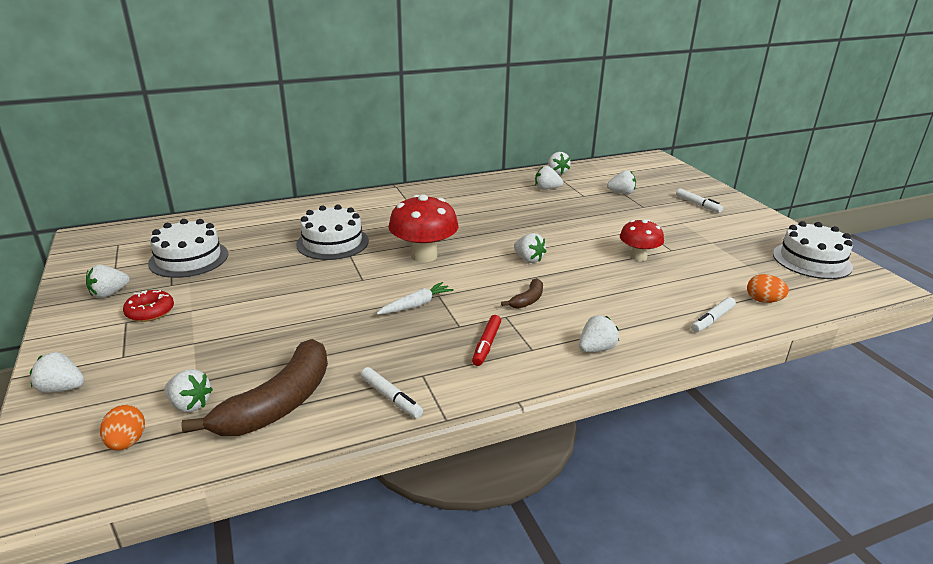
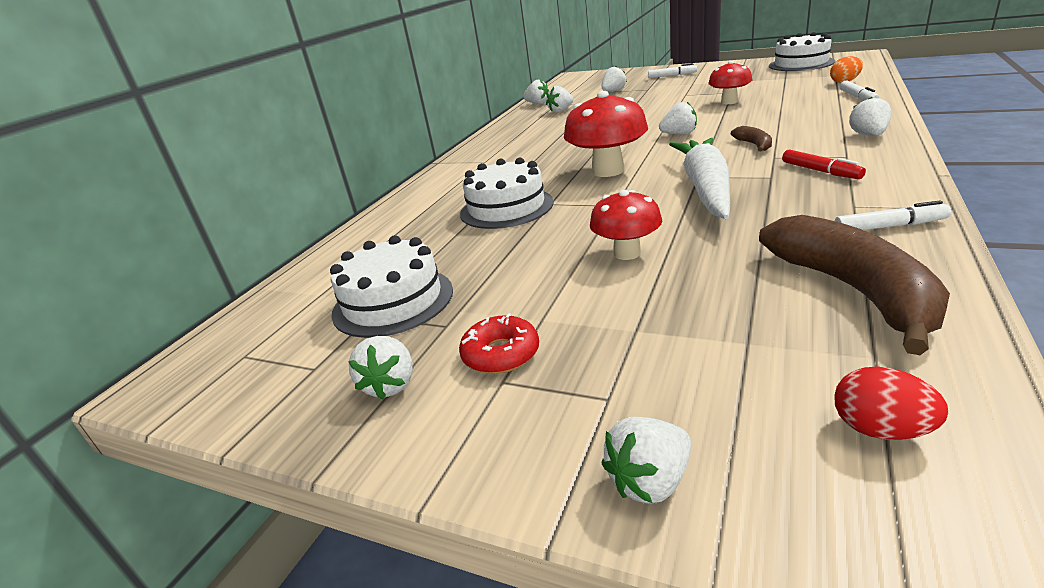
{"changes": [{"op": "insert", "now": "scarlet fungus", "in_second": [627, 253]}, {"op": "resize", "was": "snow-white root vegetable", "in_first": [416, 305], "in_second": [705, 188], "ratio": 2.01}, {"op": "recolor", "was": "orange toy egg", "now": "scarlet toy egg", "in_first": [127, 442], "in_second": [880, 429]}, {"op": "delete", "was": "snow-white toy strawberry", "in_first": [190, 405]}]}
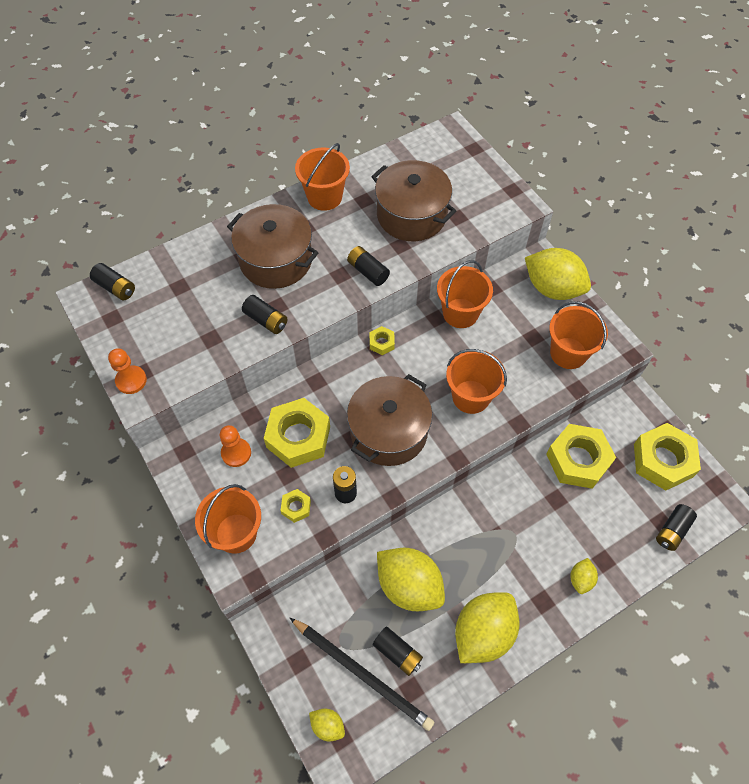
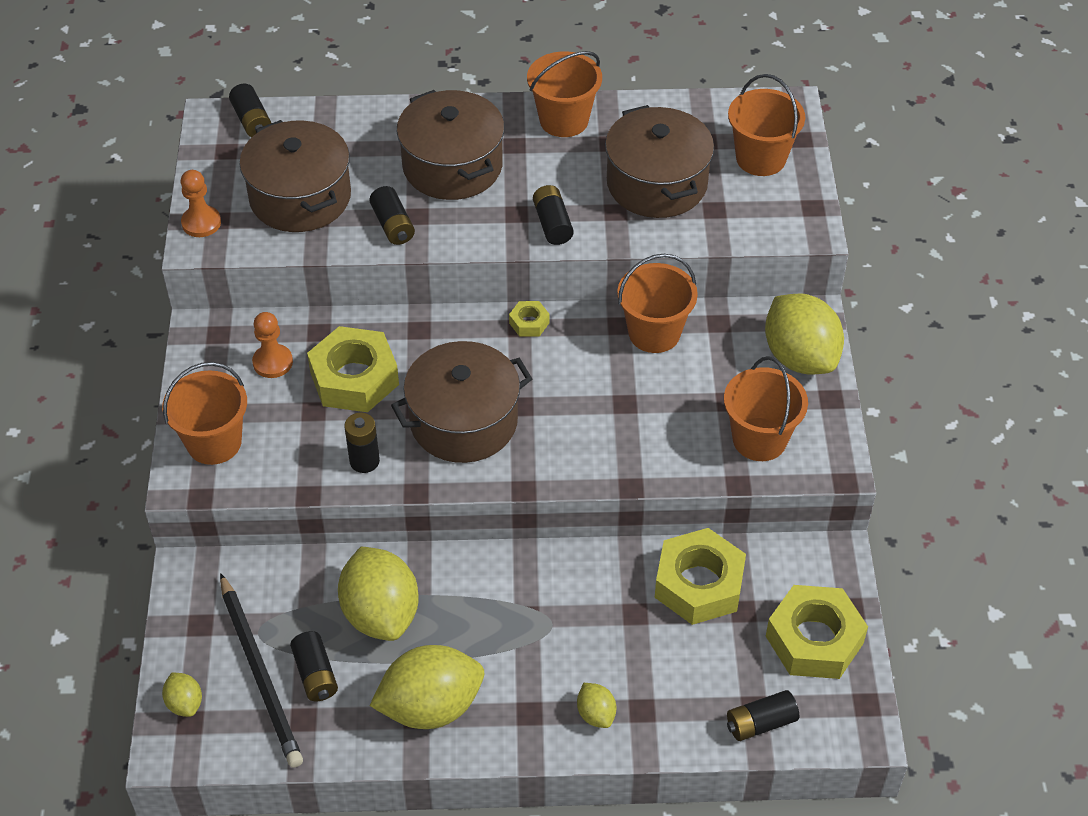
{"changes": [{"op": "insert", "now": "dark brown cooking pot", "in_second": [300, 197]}, {"op": "rotate", "was": "bright yellow lemon", "in_first": [581, 579], "in_second": [596, 714], "clockwise": -75}, {"op": "move", "was": "orange bucket", "in_first": [471, 396], "in_second": [761, 158]}, {"op": "delete", "was": "bright yellow hex nut", "in_first": [296, 507]}]}
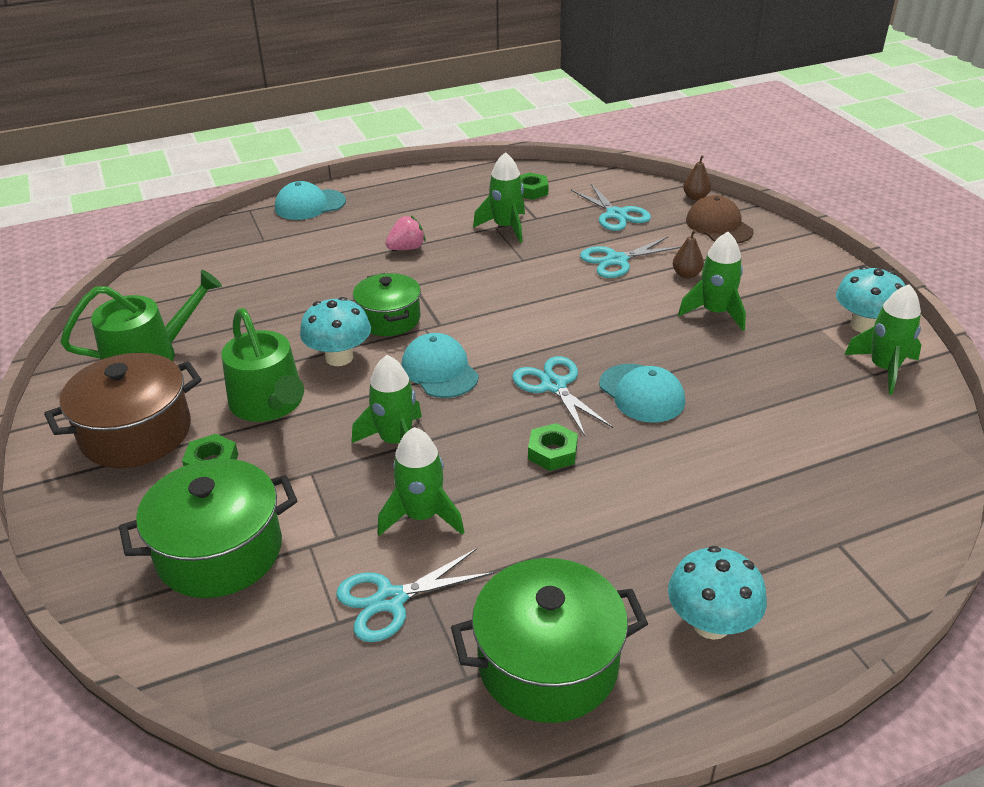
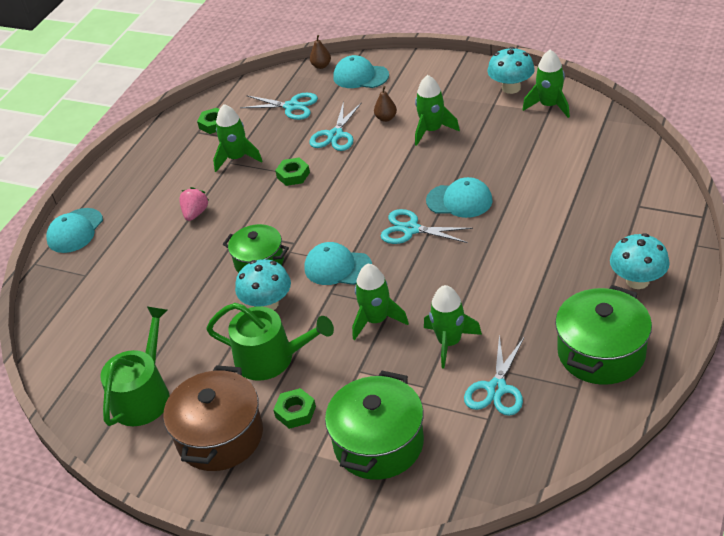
{"changes": [{"op": "move", "was": "emerald hex nut", "in_first": [552, 452], "in_second": [293, 175]}, {"op": "recolor", "was": "dark brown cap", "now": "turquoise cap", "in_first": [719, 226], "in_second": [360, 76]}]}
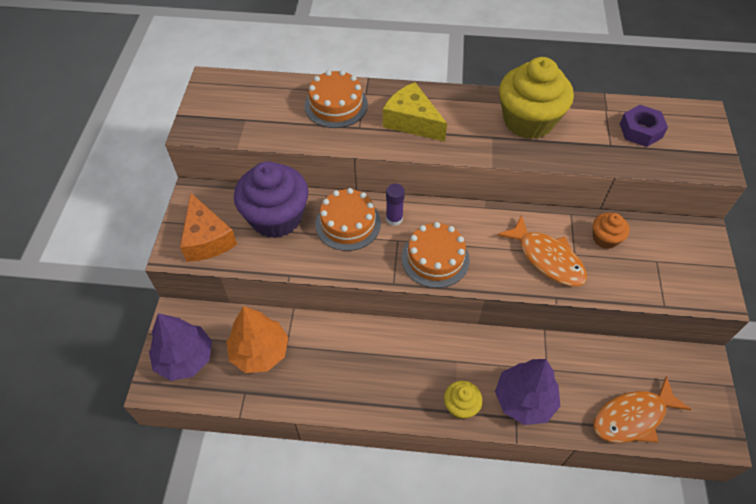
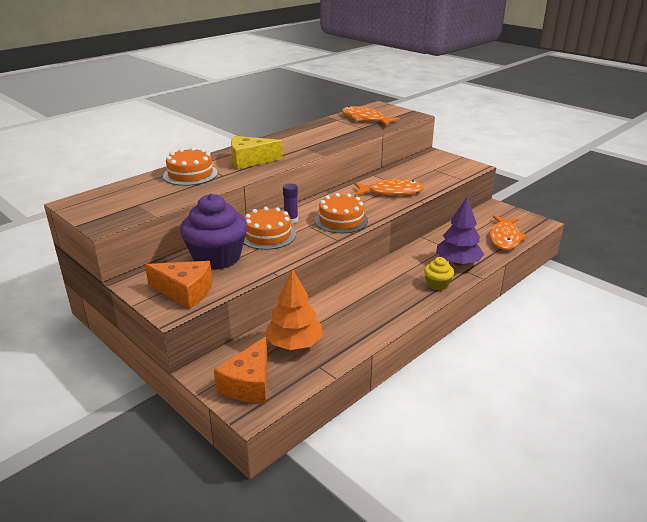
{"changes": [{"op": "replace", "was": "purple fir tree", "now": "orange piece of cheese", "in_first": [185, 358], "in_second": [249, 384]}, {"op": "replace", "was": "purple hex nut", "now": "orange toy fish", "in_first": [640, 131], "in_second": [365, 119]}, {"op": "delete", "was": "bright yellow cupcake", "in_first": [528, 121]}, {"op": "delete", "was": "orange cupcake", "in_first": [605, 238]}]}
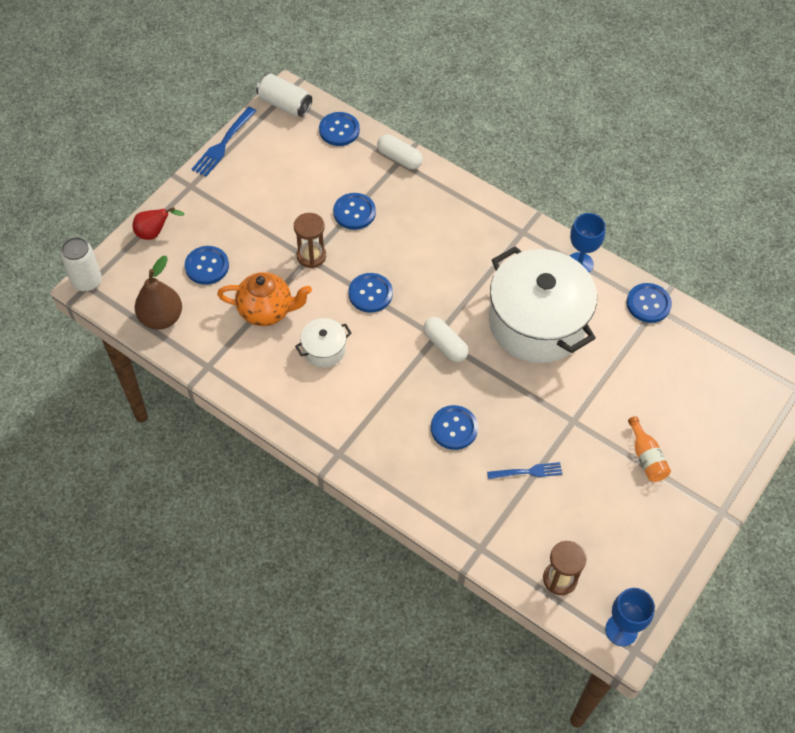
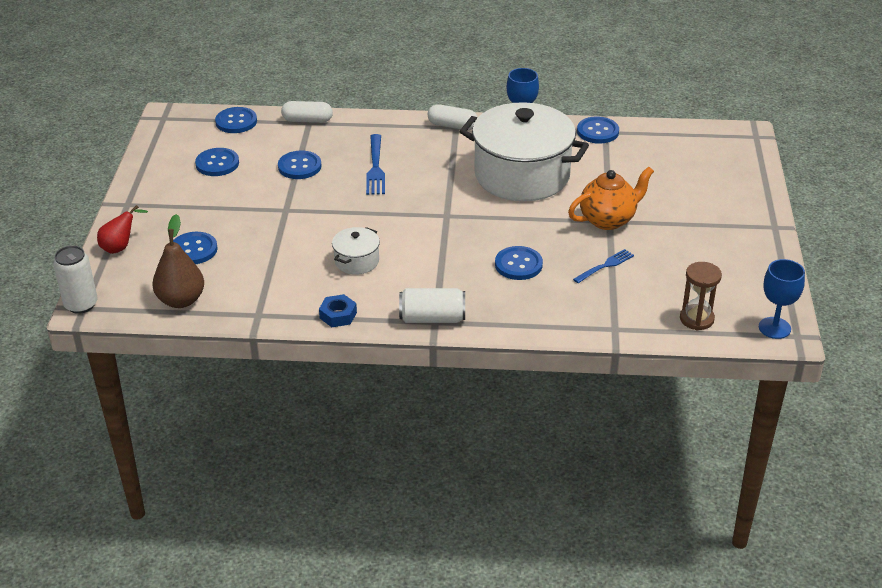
{"changes": [{"op": "move", "was": "royal blue sewing button", "in_first": [370, 294], "in_second": [217, 163]}, {"op": "insert", "now": "royal blue hex nut", "in_second": [338, 315]}, {"op": "move", "was": "royal blue table fork", "in_first": [223, 144], "in_second": [375, 167]}, {"op": "move", "was": "snow-white tin", "in_first": [284, 104], "in_second": [432, 318]}, {"op": "move", "was": "snow-white capsule", "in_first": [445, 345], "in_second": [452, 126]}, {"op": "move", "was": "orange teapot", "in_first": [266, 311], "in_second": [608, 220]}, {"op": "delete", "was": "dark brown hourglass", "in_first": [311, 256]}, {"op": "delete", "was": "orange bottle", "in_first": [646, 457]}]}
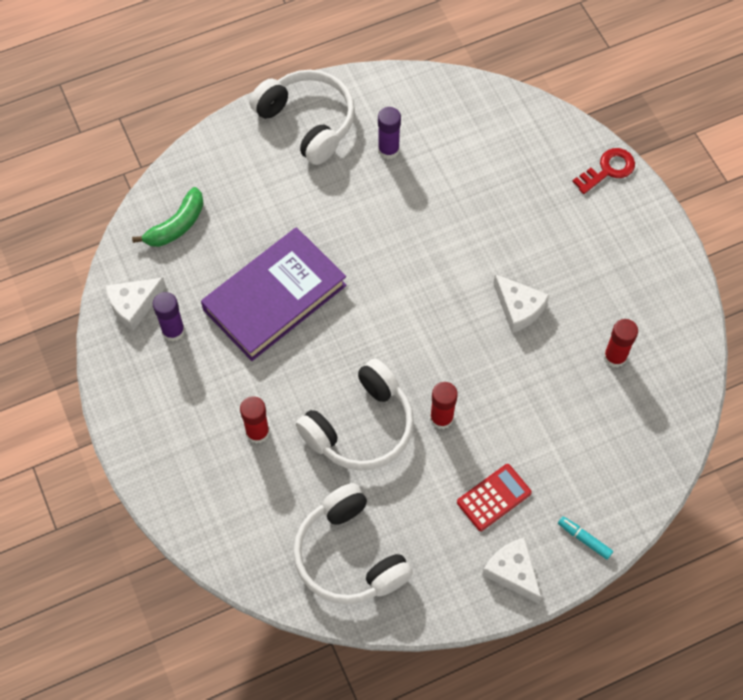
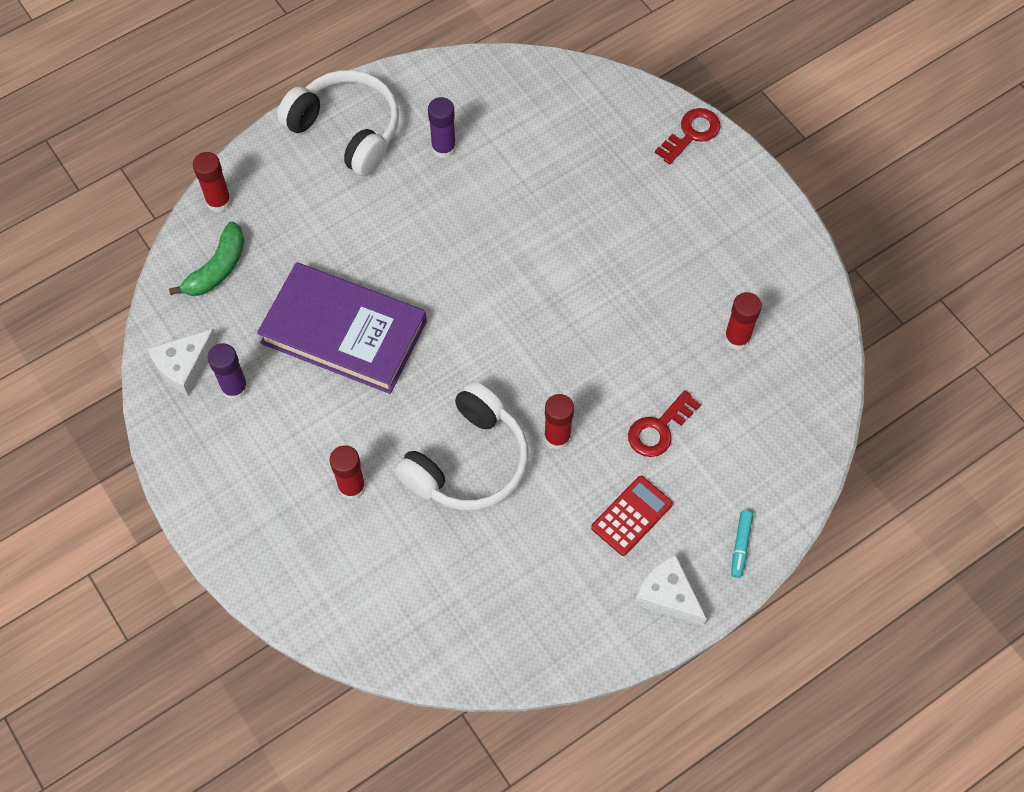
{"changes": [{"op": "insert", "now": "scarlet glue stick", "in_second": [219, 201]}, {"op": "rotate", "was": "purple hardback", "in_first": [274, 297], "in_second": [344, 332], "clockwise": 75}, {"op": "insert", "now": "scarlet door key", "in_second": [659, 429]}, {"op": "rotate", "was": "turquoise felt pen", "in_first": [584, 539], "in_second": [740, 545], "clockwise": -105}, {"op": "delete", "was": "snow-white headphones", "in_first": [349, 555]}, {"op": "delete", "was": "snow-white piece of cheese", "in_first": [518, 308]}]}
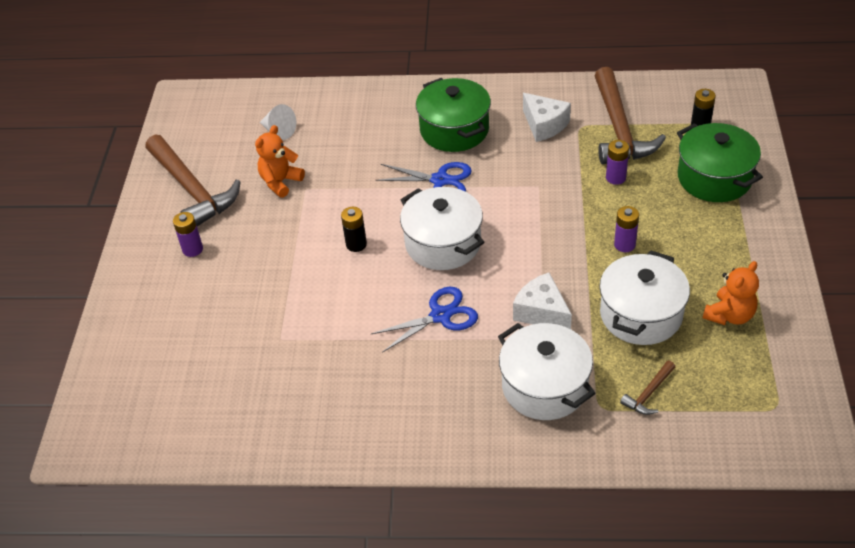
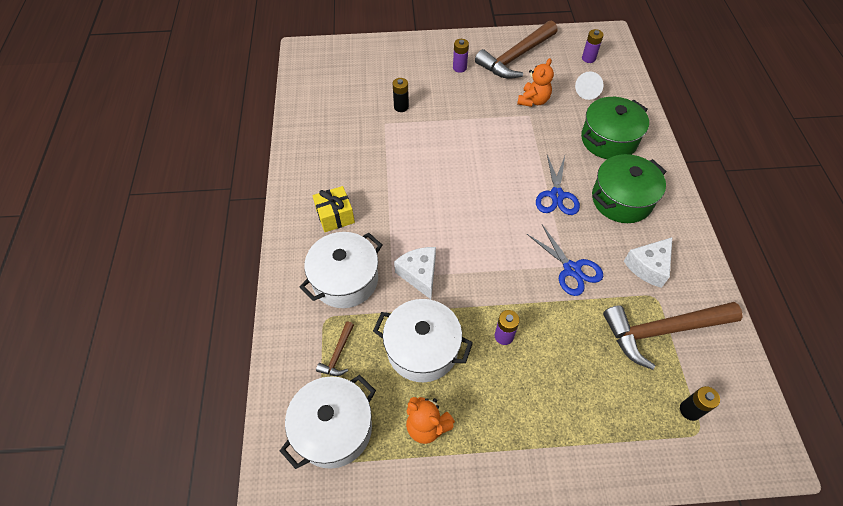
{"changes": [{"op": "move", "was": "snow-white cooking pot", "in_first": [443, 243], "in_second": [333, 429]}, {"op": "insert", "now": "bright yellow present", "in_second": [335, 216]}, {"op": "rotate", "was": "dark brown carpenter's hammer", "in_first": [648, 394], "in_second": [338, 354], "clockwise": -105}, {"op": "move", "was": "black power cell", "in_first": [356, 244], "in_second": [401, 107]}, {"op": "rotate", "was": "snow-white piece of cheese", "in_first": [542, 312], "in_second": [419, 274], "clockwise": -60}, {"op": "rotate", "was": "orange teddy", "in_first": [280, 182], "in_second": [533, 101], "clockwise": 90}, {"op": "move", "was": "royal blue scissors", "in_first": [440, 316], "in_second": [571, 269]}, {"op": "move", "was": "emerald cooking pot", "in_first": [714, 178], "in_second": [608, 140]}, {"op": "move", "was": "purple power cell", "in_first": [615, 178], "in_second": [588, 58]}]}
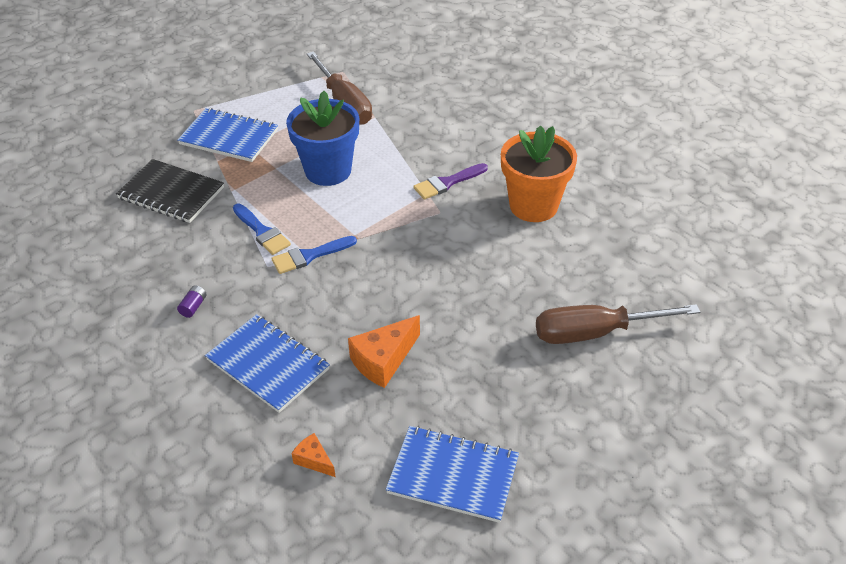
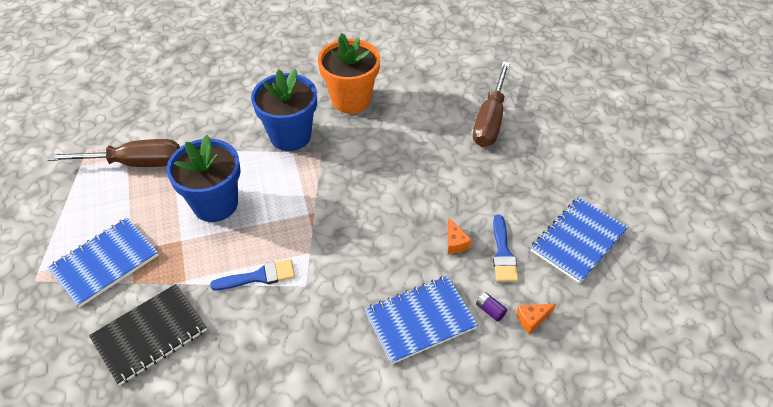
{"changes": [{"op": "replace", "was": "purple paintbrush", "now": "royal blue potted plant", "in_first": [447, 183], "in_second": [290, 136]}, {"op": "resize", "was": "orange piece of cheese", "in_first": [383, 360], "in_second": [455, 242], "ratio": 0.55}, {"op": "move", "was": "purple power cell", "in_first": [193, 306], "in_second": [490, 310]}, {"op": "move", "was": "royal blue paintbrush", "in_first": [309, 256], "in_second": [503, 253]}]}
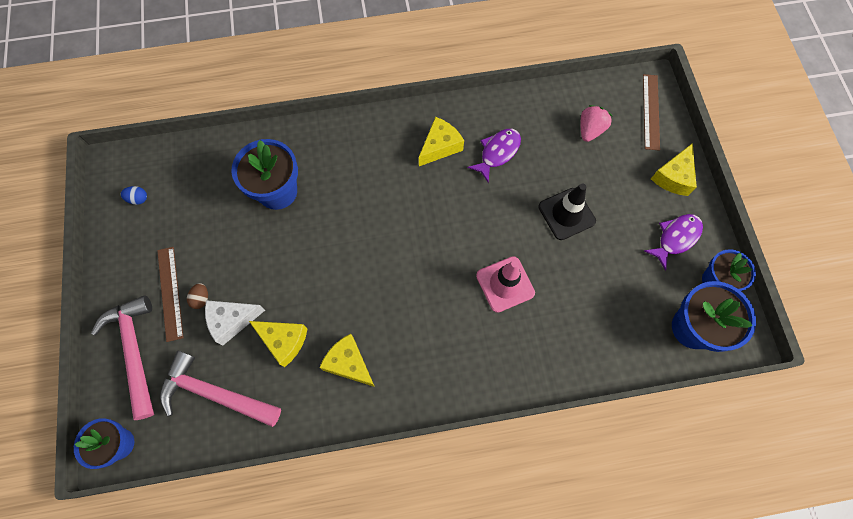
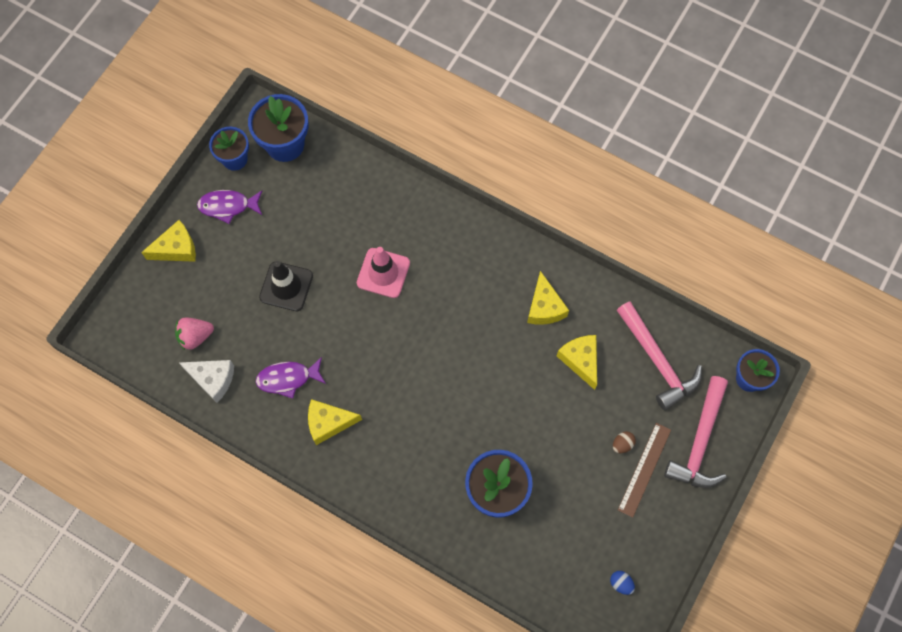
{"changes": [{"op": "move", "was": "snow-white piece of cheese", "in_first": [232, 320], "in_second": [213, 379]}, {"op": "delete", "was": "dark brown straightedge", "in_first": [651, 111]}]}
